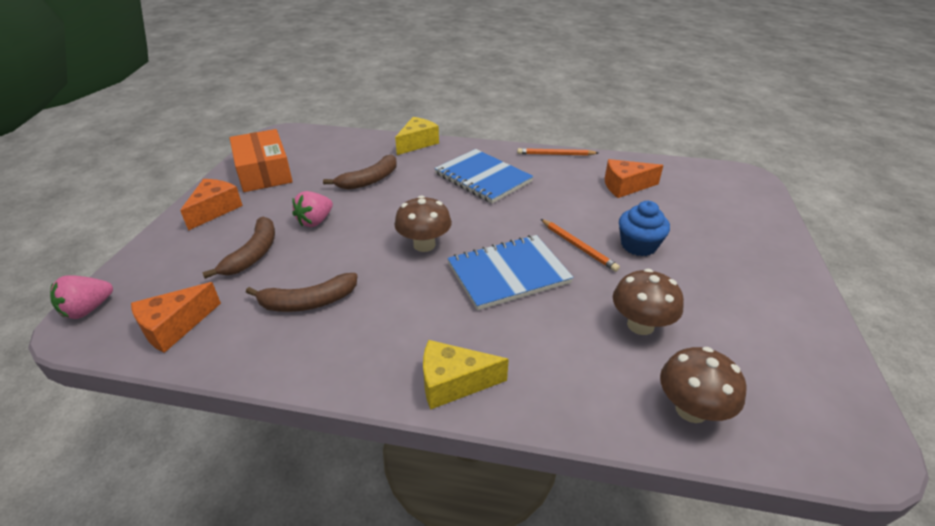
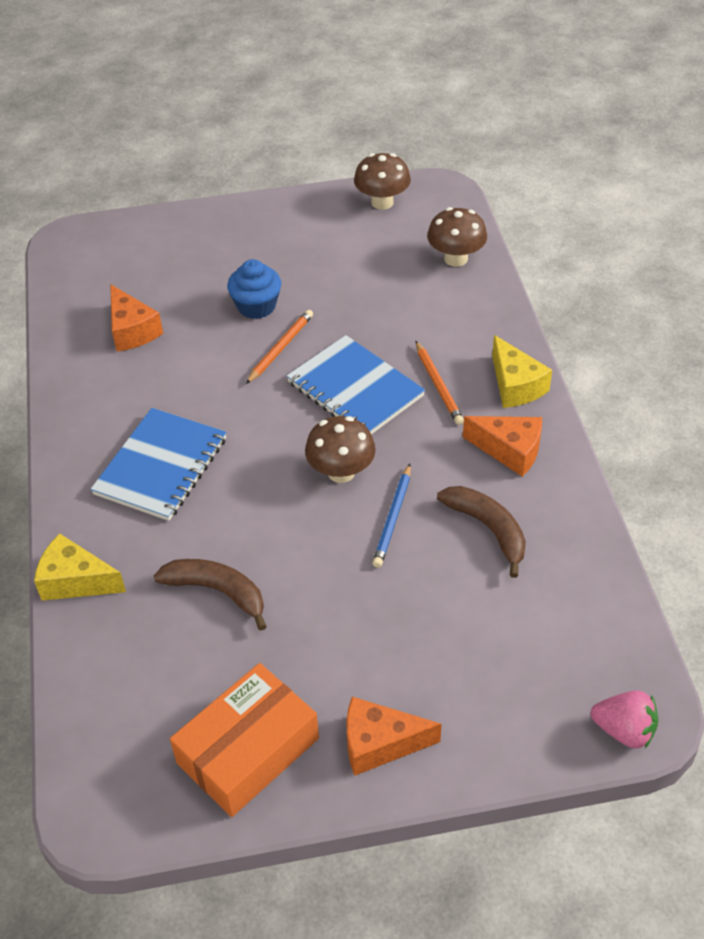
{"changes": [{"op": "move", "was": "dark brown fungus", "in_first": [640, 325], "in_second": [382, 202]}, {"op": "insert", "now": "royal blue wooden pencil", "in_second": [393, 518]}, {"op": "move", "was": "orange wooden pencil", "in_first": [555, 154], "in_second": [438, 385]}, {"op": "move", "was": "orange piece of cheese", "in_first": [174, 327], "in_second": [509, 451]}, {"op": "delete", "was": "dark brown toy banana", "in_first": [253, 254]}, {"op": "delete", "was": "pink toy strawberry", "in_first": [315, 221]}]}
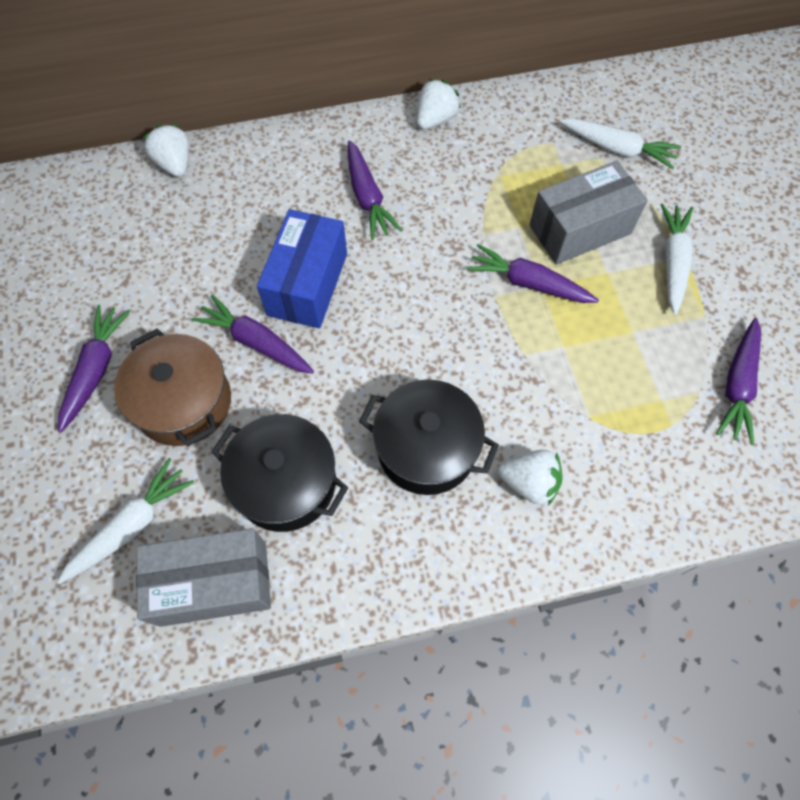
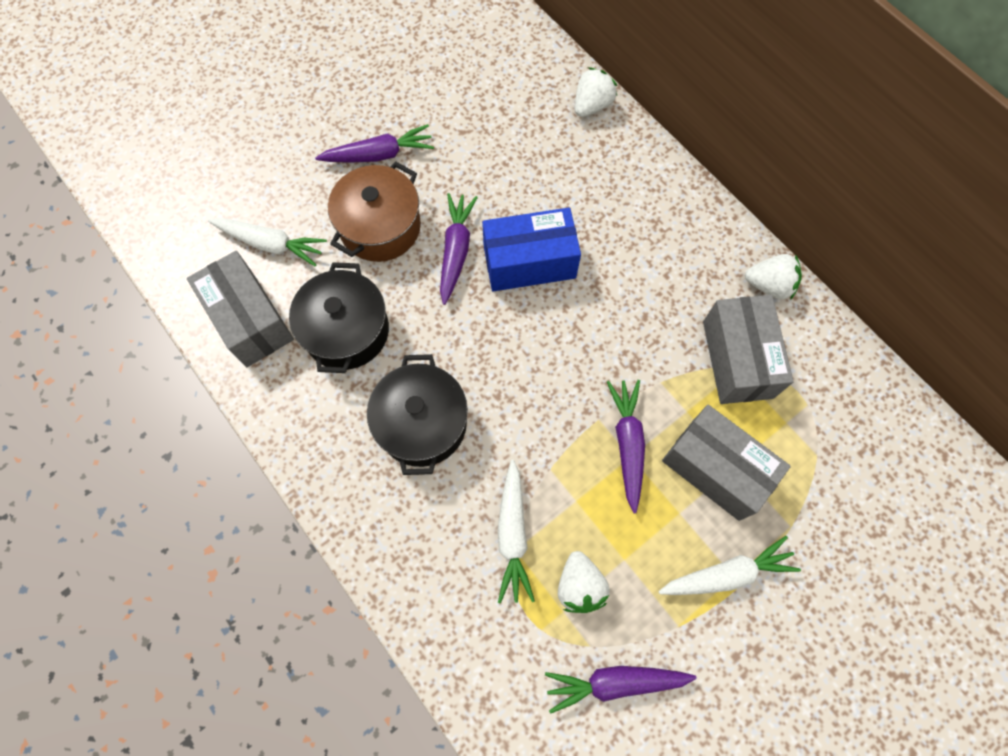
{"changes": [{"op": "move", "was": "snow-white root vegetable", "in_first": [618, 149], "in_second": [513, 535]}, {"op": "move", "was": "snow-white toy strawberry", "in_first": [529, 482], "in_second": [579, 586]}, {"op": "insert", "now": "grey package", "in_second": [737, 359]}, {"op": "delete", "was": "purple root vegetable", "in_first": [368, 198]}]}
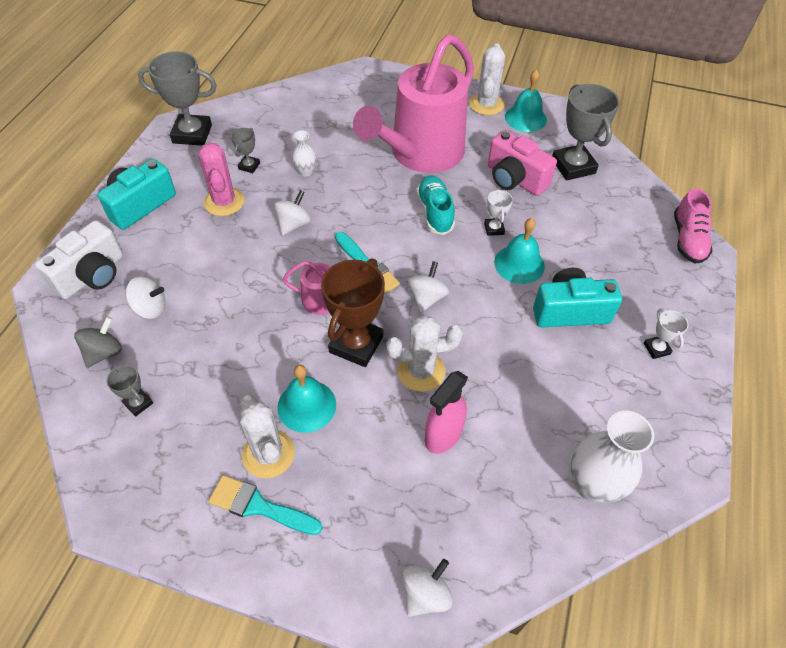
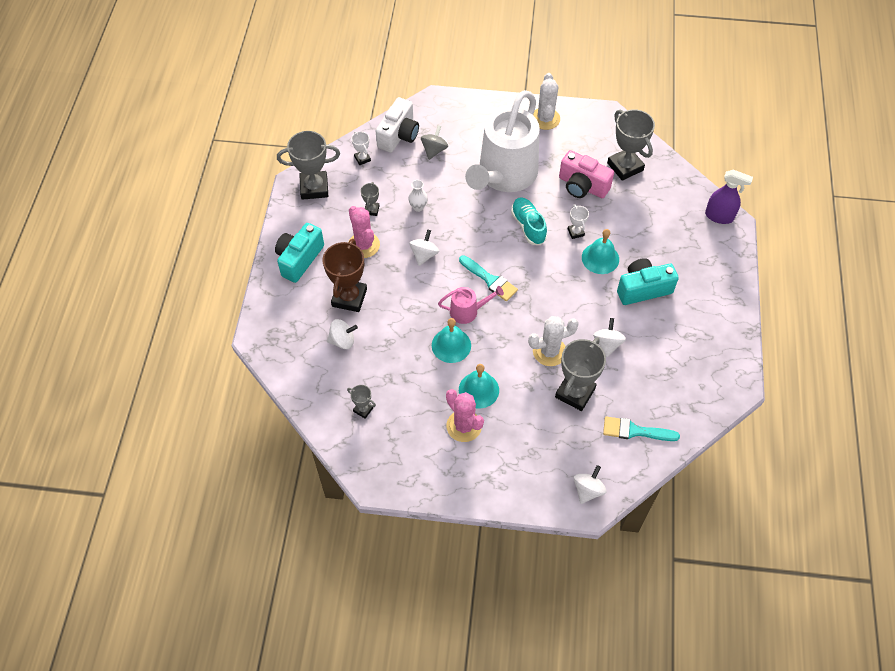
{"changes": [{"op": "move", "was": "dark brown trophy", "in_first": [356, 344], "in_second": [349, 298]}, {"op": "move", "was": "snow-white trophy", "in_first": [656, 349], "in_second": [362, 158]}, {"op": "move", "was": "snow-white camera", "in_first": [92, 275], "in_second": [398, 135]}, {"op": "move", "was": "grey toy top", "in_first": [104, 352], "in_second": [434, 150]}, {"op": "move", "was": "turquoise school bell", "in_first": [525, 118], "in_second": [451, 345]}, {"op": "recolor", "was": "snow-white prickly plant", "now": "pink prickly plant", "in_first": [268, 454], "in_second": [464, 426]}, {"op": "recolor", "was": "pink watering can", "now": "snow-white watering can", "in_first": [420, 154], "in_second": [504, 176]}, {"op": "replace", "was": "pink sprayer", "now": "grey trophy", "in_first": [443, 435], "in_second": [575, 393]}, {"op": "move", "was": "snow-white toy top", "in_first": [427, 297], "in_second": [607, 344]}, {"op": "move", "was": "turquoise paintbrush", "in_first": [259, 506], "in_second": [635, 431]}, {"op": "replace", "was": "pink lace-up shoe", "now": "purple sprayer", "in_first": [688, 239], "in_second": [719, 216]}, {"op": "delete", "was": "snow-white tall vase", "in_first": [592, 485]}]}
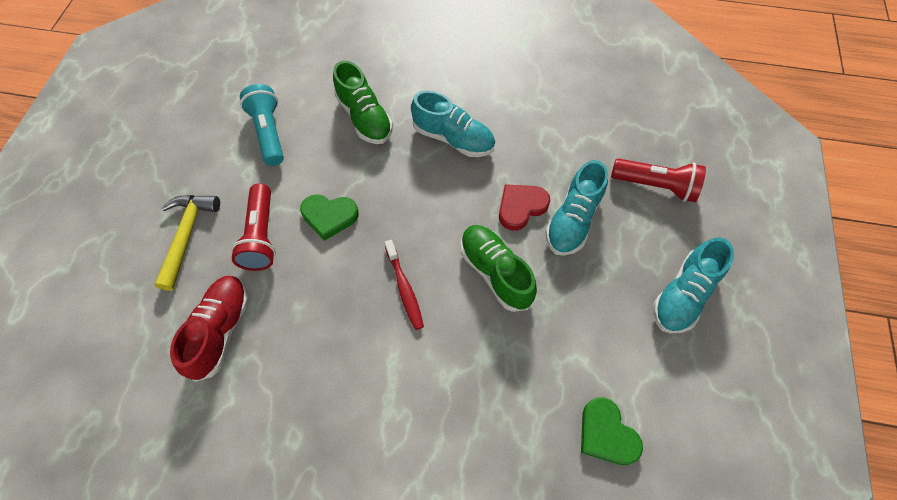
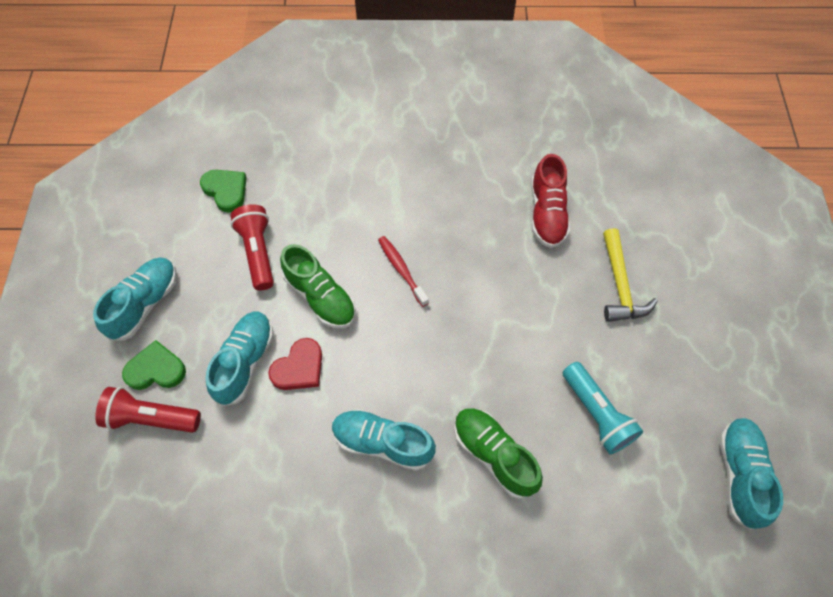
{"changes": [{"op": "move", "was": "emerald heart shape", "in_first": [329, 216], "in_second": [156, 369]}, {"op": "move", "was": "scarlet flashlight", "in_first": [261, 236], "in_second": [258, 252]}, {"op": "insert", "now": "turquoise lace-up shoe", "in_second": [739, 474]}]}
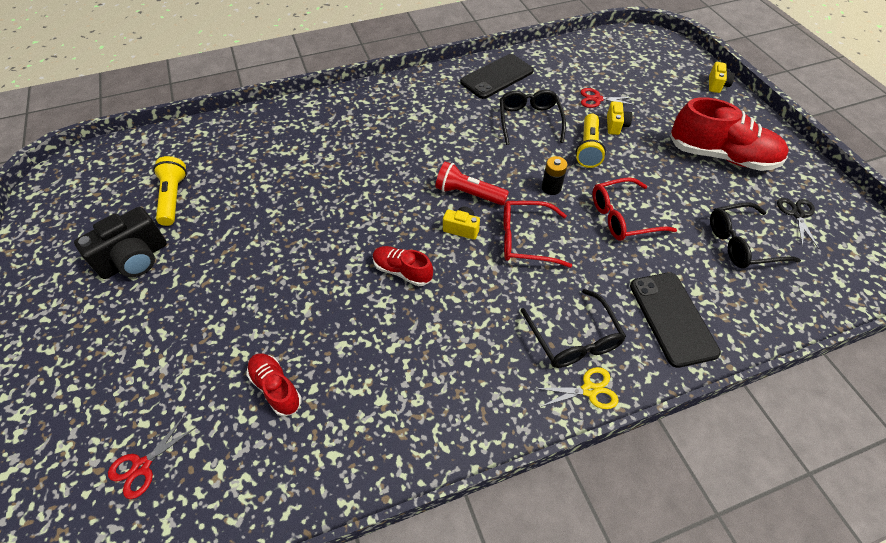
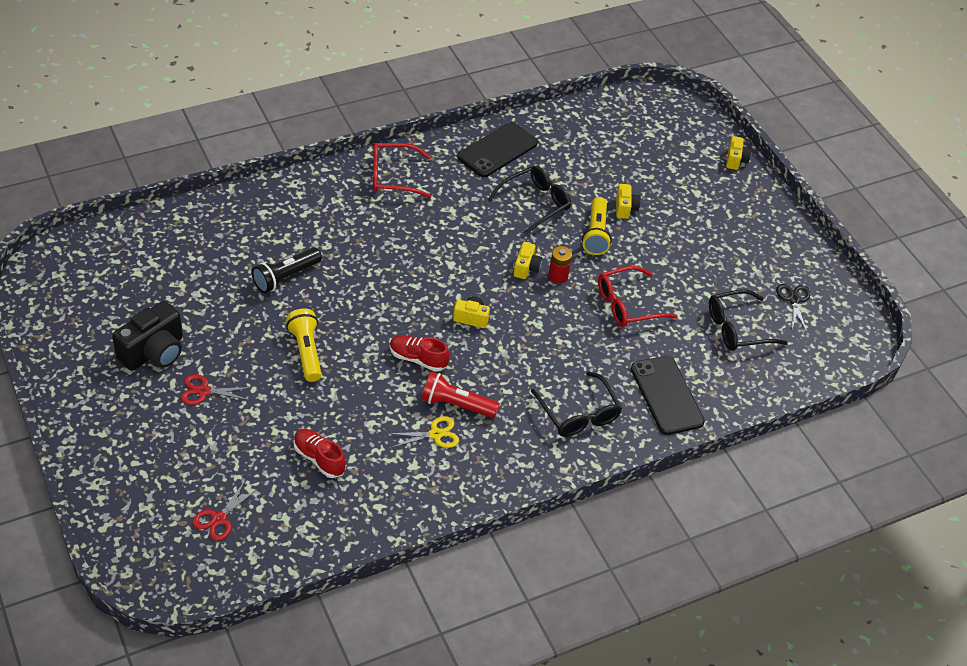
{"changes": [{"op": "move", "was": "scarlet scissors", "in_first": [597, 99], "in_second": [204, 391]}, {"op": "insert", "now": "black flashlight", "in_second": [285, 277]}, {"op": "move", "was": "bright yellow flashlight", "in_first": [173, 198], "in_second": [306, 351]}, {"op": "move", "was": "scarlet glasses", "in_first": [526, 240], "in_second": [393, 177]}, {"op": "move", "was": "bright yellow scissors", "in_first": [589, 390], "in_second": [435, 434]}, {"op": "move", "was": "scarlet flashlight", "in_first": [468, 194], "in_second": [456, 405]}, {"op": "rotate", "was": "black glasses", "in_first": [529, 121], "in_second": [534, 204], "clockwise": 60}, {"op": "insert", "now": "bright yellow camera", "in_second": [526, 268]}, {"op": "recolor", "was": "black power cell", "now": "scarlet power cell", "in_first": [551, 188], "in_second": [558, 276]}, {"op": "delete", "was": "scarlet lace-up shoe", "in_first": [721, 156]}]}
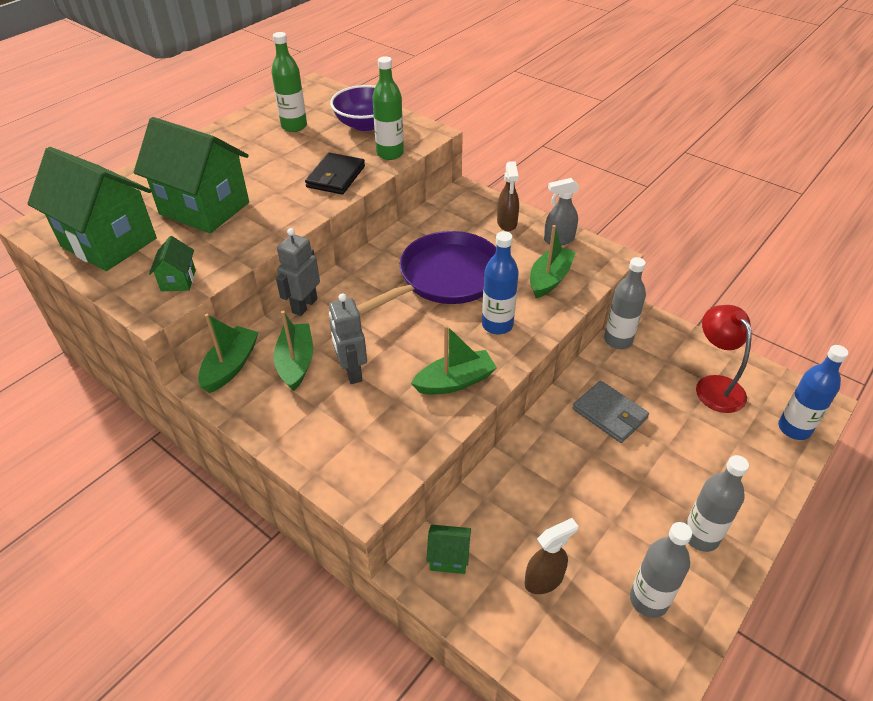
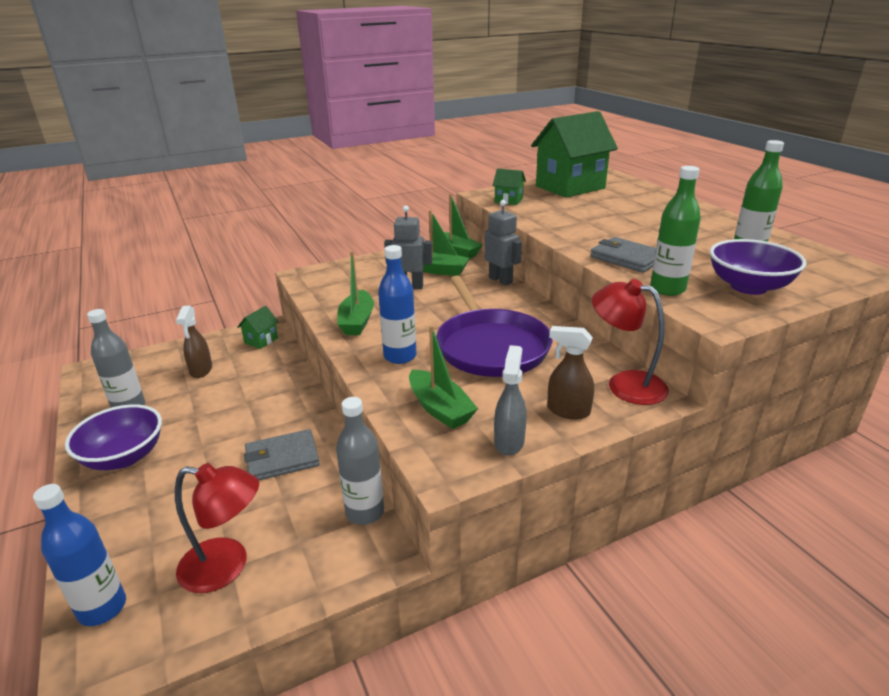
{"changes": [{"op": "replace", "was": "grey bottle", "now": "purple deep dish", "in_first": [700, 536], "in_second": [124, 457]}, {"op": "recolor", "was": "black wallet", "now": "grey wallet", "in_first": [335, 177], "in_second": [627, 258]}, {"op": "insert", "now": "scarlet reading lamp", "in_second": [625, 384]}, {"op": "delete", "was": "emerald house", "in_first": [204, 208]}]}
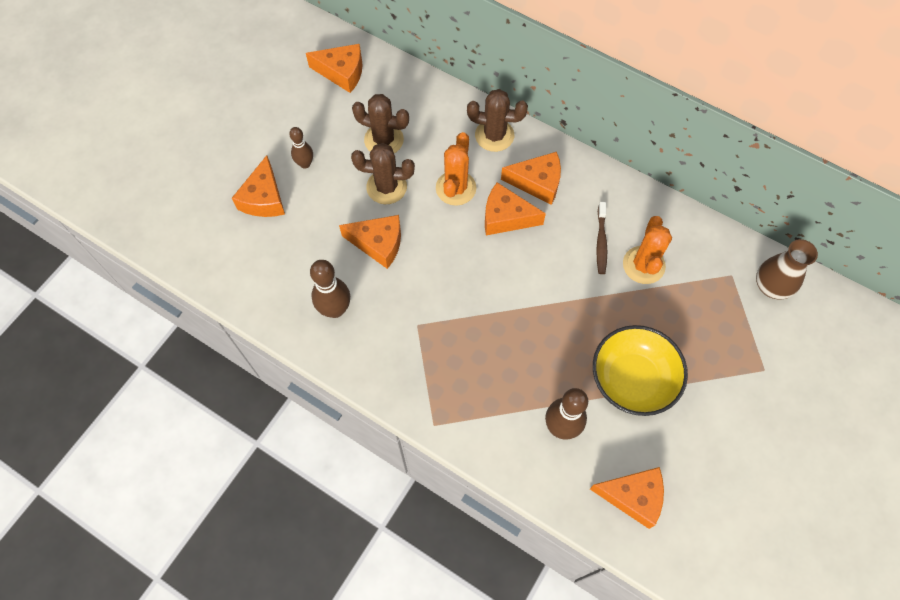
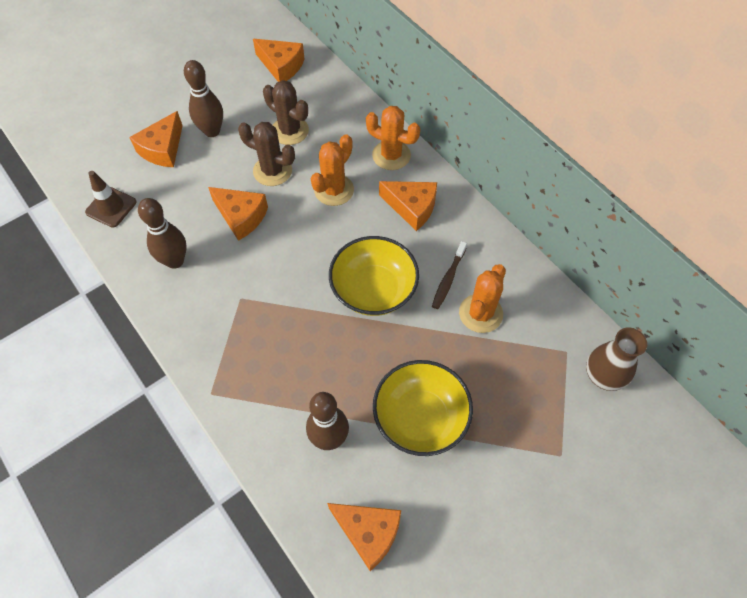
{"changes": [{"op": "insert", "now": "dark brown safety cone", "in_second": [111, 207]}, {"op": "resize", "was": "dark brown tenpin", "in_first": [305, 164], "in_second": [212, 131], "ratio": 1.6}, {"op": "insert", "now": "bright yellow deep dish", "in_second": [373, 290]}, {"op": "recolor", "was": "dark brown prickly plant", "now": "orange prickly plant", "in_first": [494, 135], "in_second": [391, 155]}, {"op": "delete", "was": "orange piece of cheese", "in_first": [506, 217]}]}
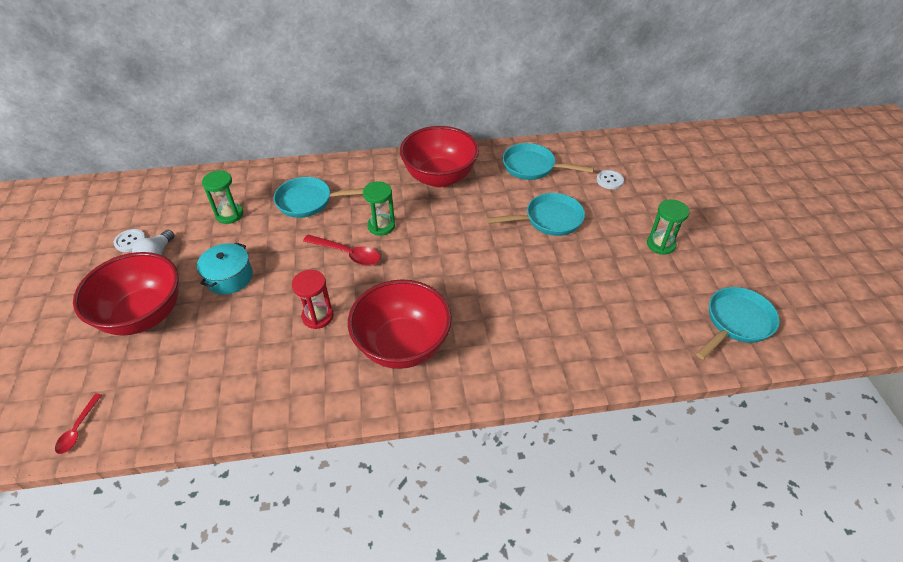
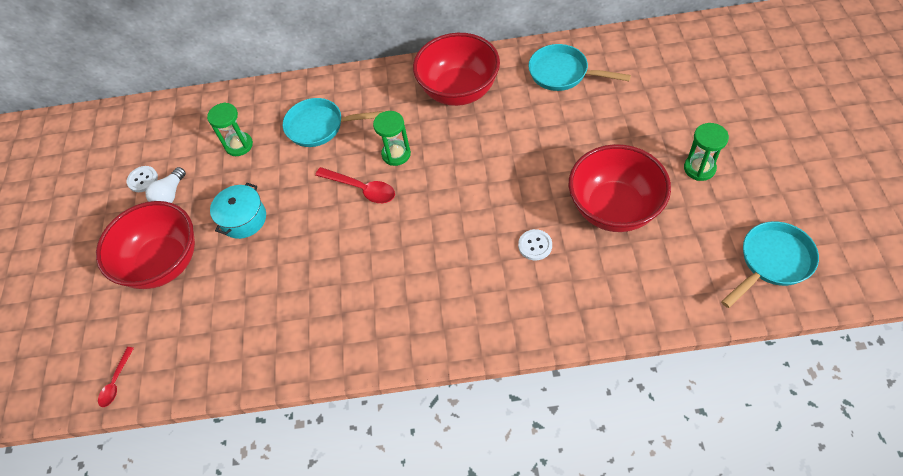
{"changes": [{"op": "move", "was": "snow-white sewing button", "in_first": [609, 180], "in_second": [535, 245]}, {"op": "move", "was": "scarlet deep dish", "in_first": [402, 345], "in_second": [614, 209]}, {"op": "delete", "was": "scarlet hourglass", "in_first": [317, 316]}, {"op": "delete", "was": "turquoise skillet", "in_first": [549, 220]}]}
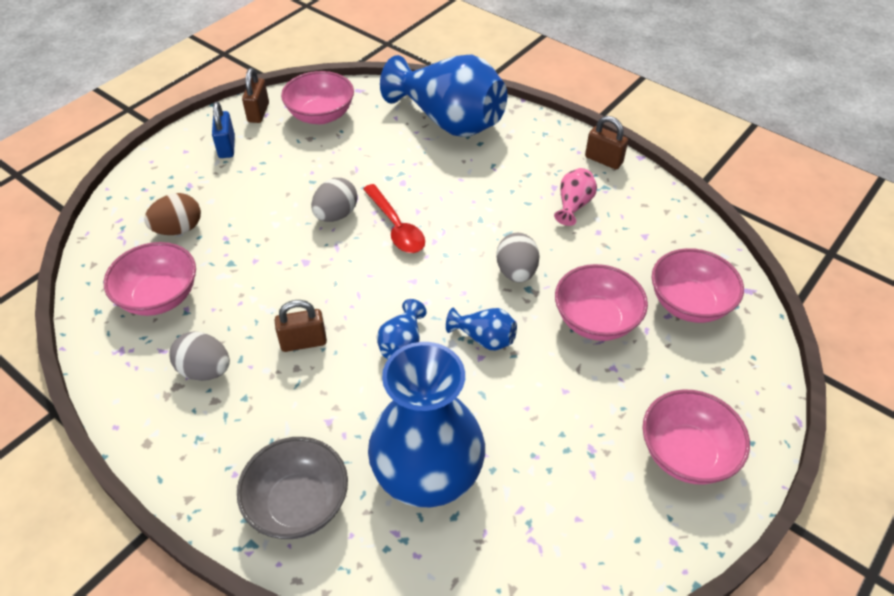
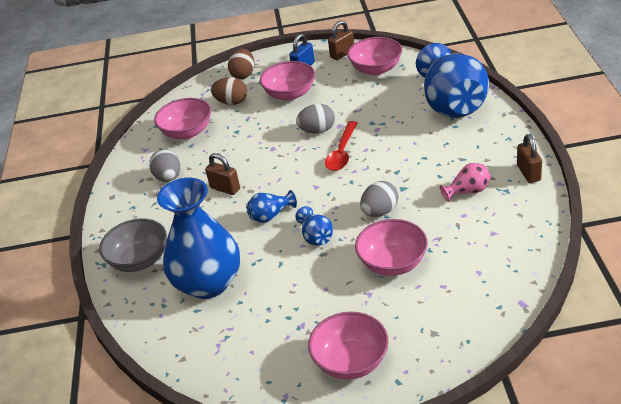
{"changes": [{"op": "insert", "now": "dark brown toy egg", "in_second": [243, 75]}, {"op": "move", "was": "pink deep dish", "in_first": [689, 303], "in_second": [290, 94]}]}
